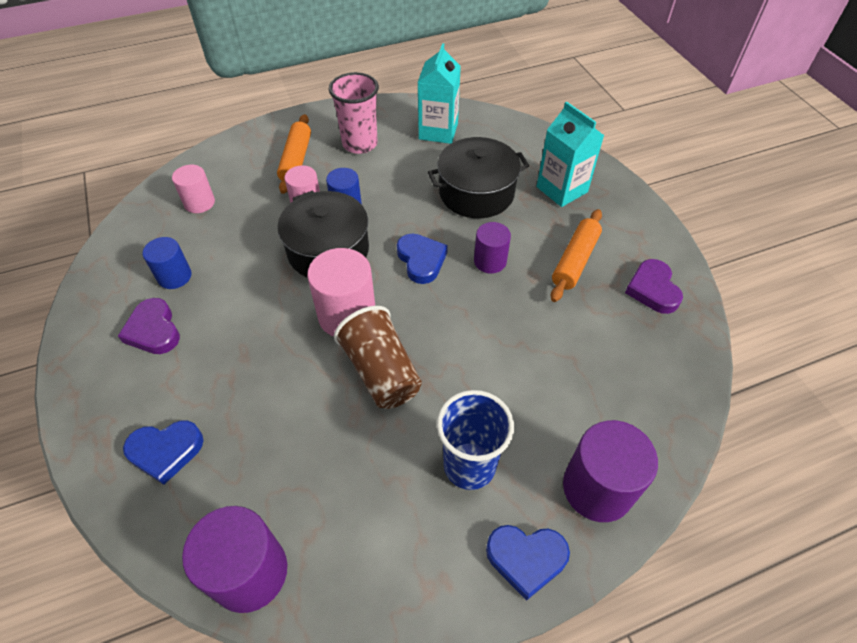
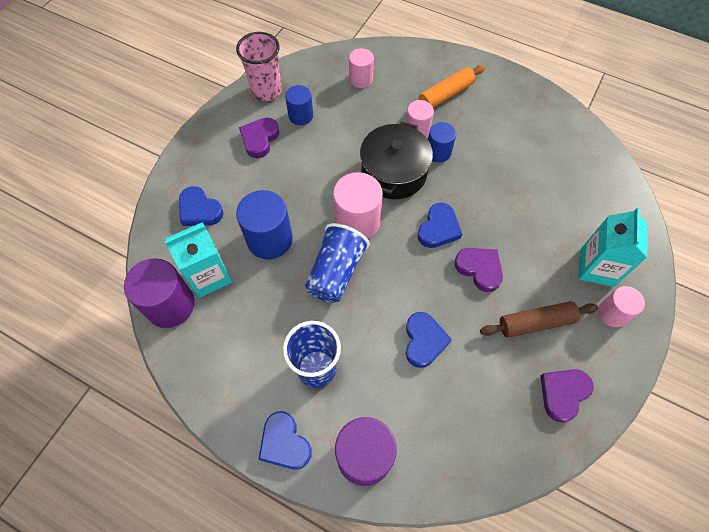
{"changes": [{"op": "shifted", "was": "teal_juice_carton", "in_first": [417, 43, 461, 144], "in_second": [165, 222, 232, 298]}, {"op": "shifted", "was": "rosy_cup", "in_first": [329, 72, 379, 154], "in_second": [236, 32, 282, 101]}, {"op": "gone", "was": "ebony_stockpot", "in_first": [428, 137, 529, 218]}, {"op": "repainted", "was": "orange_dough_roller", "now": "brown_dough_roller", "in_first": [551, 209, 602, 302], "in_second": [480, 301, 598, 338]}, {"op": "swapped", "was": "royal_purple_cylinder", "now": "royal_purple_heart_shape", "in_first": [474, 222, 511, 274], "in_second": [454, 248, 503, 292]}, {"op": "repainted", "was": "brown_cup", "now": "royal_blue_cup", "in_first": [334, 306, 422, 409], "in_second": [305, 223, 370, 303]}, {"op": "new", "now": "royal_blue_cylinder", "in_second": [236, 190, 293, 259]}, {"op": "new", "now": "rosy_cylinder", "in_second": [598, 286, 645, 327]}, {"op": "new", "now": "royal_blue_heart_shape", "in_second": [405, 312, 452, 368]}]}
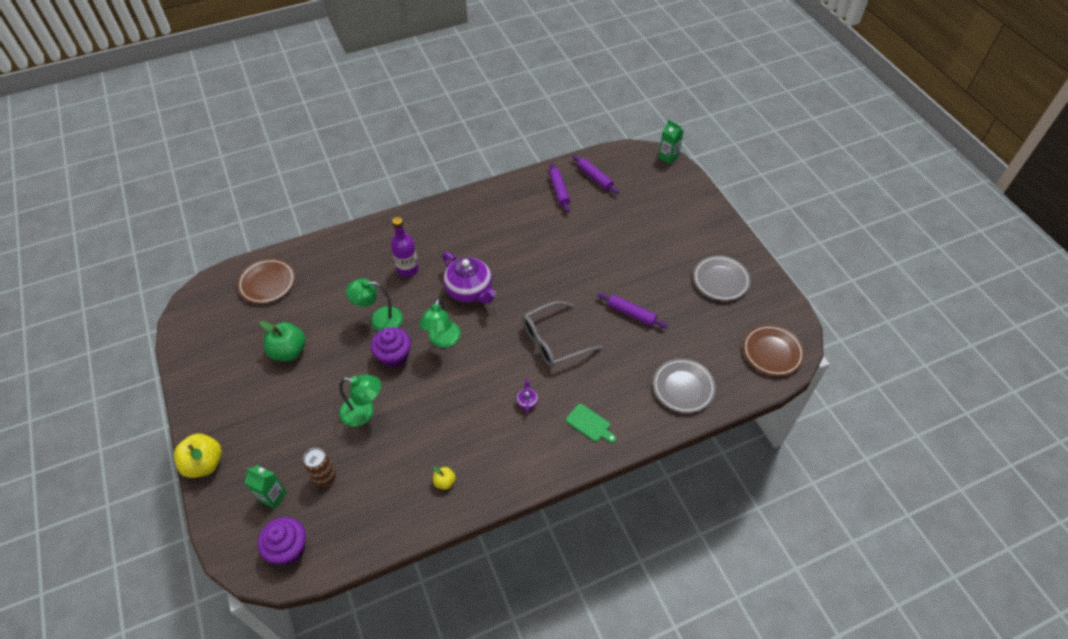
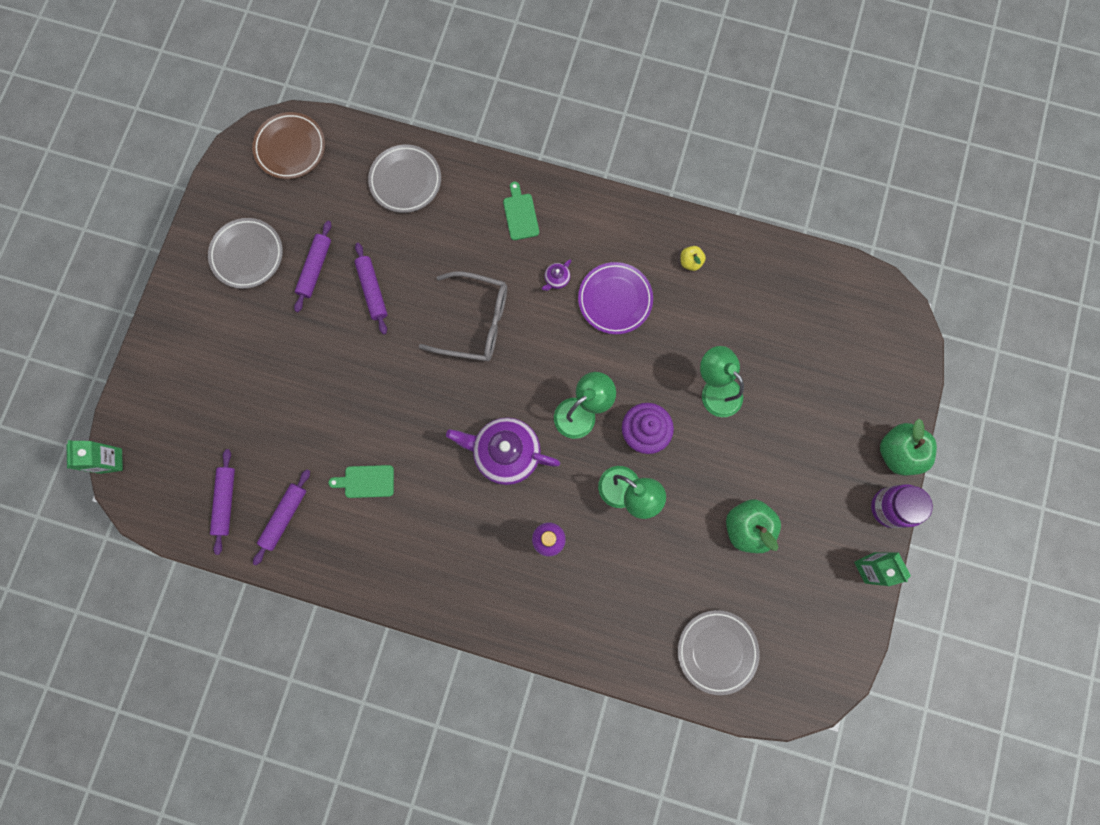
{"changes": [{"op": "rotated", "was": "royal_purple_teapot", "in_first": [442, 252, 496, 304], "in_second": [446, 417, 560, 485], "clockwise": -75}, {"op": "repainted", "was": "brown_plate", "now": "grey_plate", "in_first": [237, 259, 295, 304], "in_second": [678, 610, 759, 695]}, {"op": "repainted", "was": "yellow_apple_fruit", "now": "green_apple_fruit", "in_first": [174, 434, 222, 478], "in_second": [880, 419, 937, 475]}, {"op": "gone", "was": "brown_soda_can", "in_first": [303, 448, 336, 487]}, {"op": "shifted", "was": "green_juice_carton", "in_first": [245, 465, 287, 509], "in_second": [854, 552, 911, 586]}, {"op": "gone", "was": "royal_purple_muffin", "in_first": [258, 517, 306, 565]}, {"op": "new", "now": "royal_purple_dough_roller", "in_second": [294, 221, 331, 312]}, {"op": "new", "now": "royal_purple_plate", "in_second": [578, 262, 653, 334]}, {"op": "new", "now": "green_cutting_board", "in_second": [328, 465, 394, 498]}, {"op": "new", "now": "royal_purple_jam_jar", "in_second": [871, 484, 933, 528]}]}
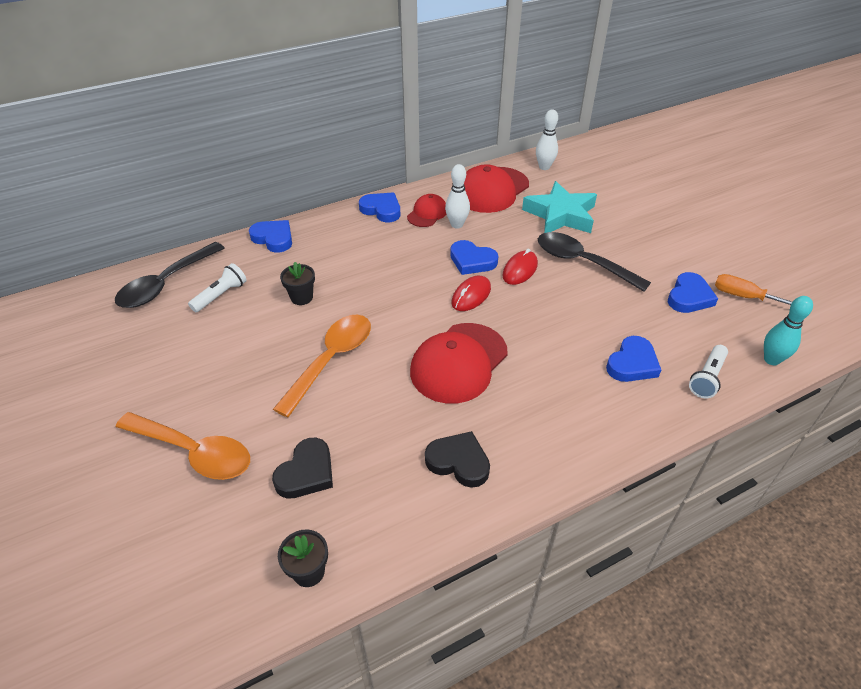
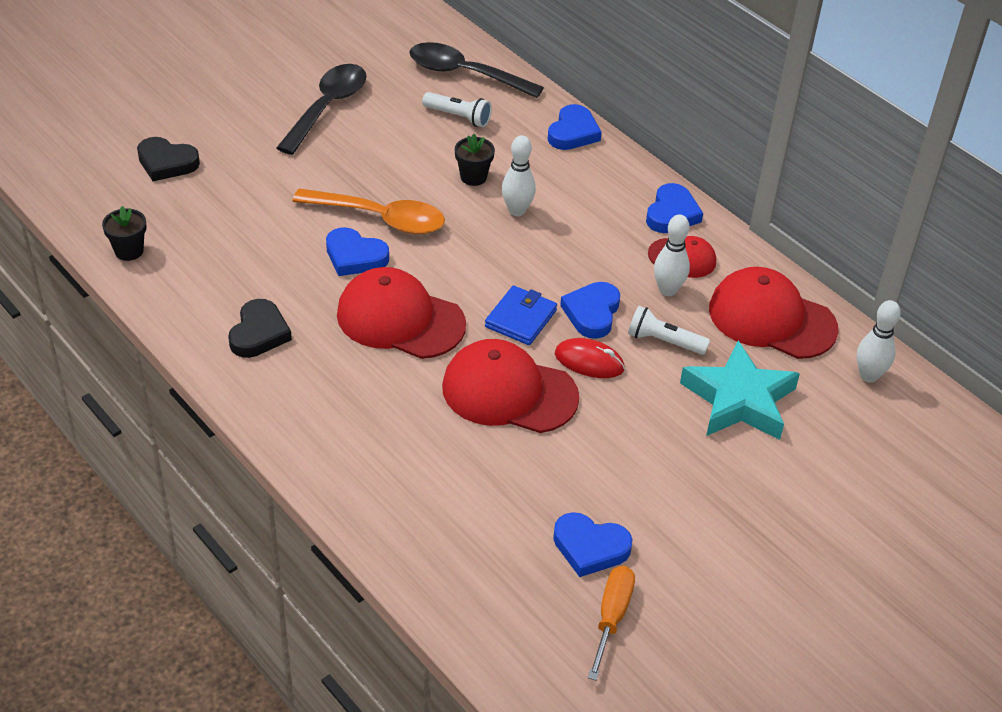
{"changes": [{"op": "shifted", "was": "ebony_teaspoon", "in_first": [538, 232, 651, 292], "in_second": [276, 64, 367, 155]}, {"op": "swapped", "was": "red_computer_mouse", "now": "royal_blue_wallet", "in_first": [451, 276, 491, 311], "in_second": [485, 286, 557, 345]}, {"op": "gone", "was": "teal_tenpin", "in_first": [764, 296, 813, 365]}, {"op": "shifted", "was": "royal_blue_heart_shape", "in_first": [606, 336, 661, 382], "in_second": [326, 227, 389, 276]}, {"op": "shifted", "was": "white_torch", "in_first": [689, 345, 728, 398], "in_second": [628, 306, 710, 355]}, {"op": "gone", "was": "orange_teaspoon", "in_first": [116, 412, 250, 480]}, {"op": "shifted", "was": "ebony_heart_shape", "in_first": [272, 438, 333, 499], "in_second": [137, 137, 200, 181]}, {"op": "new", "now": "white_tenpin", "in_second": [502, 135, 536, 216]}, {"op": "new", "now": "red_peaked_cap", "in_second": [442, 339, 579, 433]}]}
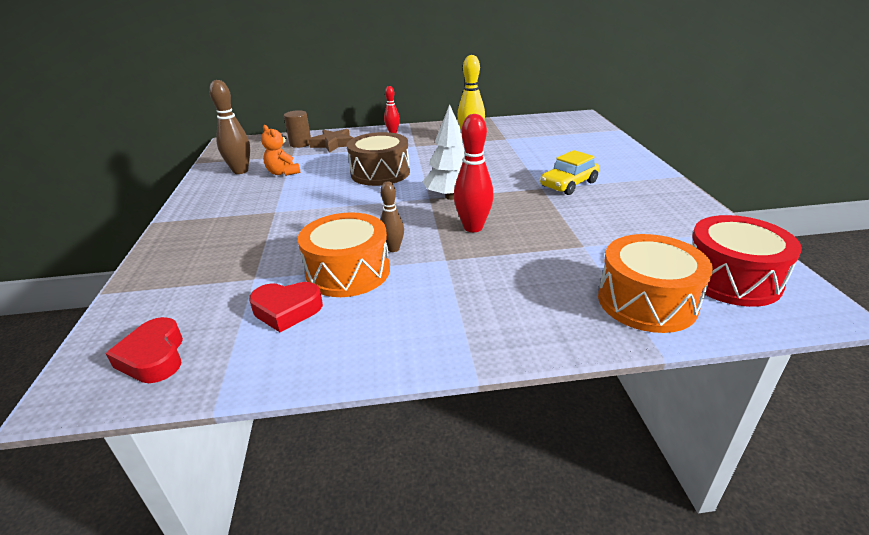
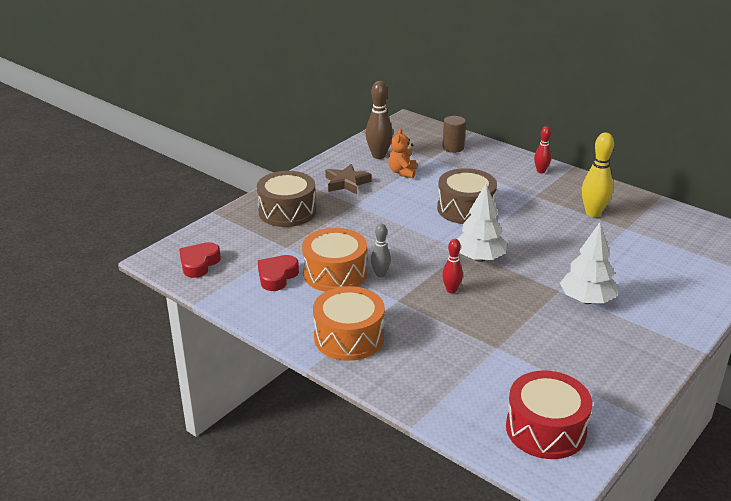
{"changes": [{"op": "scaled", "was": "red_tenpin", "in_first": [454, 114, 494, 232], "in_second": [442, 239, 463, 293], "ratio": 0.6}, {"op": "shifted", "was": "brown_star", "in_first": [309, 129, 353, 153], "in_second": [325, 164, 371, 194]}, {"op": "swapped", "was": "yellow_automobile", "now": "white_fir_tree", "in_first": [540, 150, 599, 195], "in_second": [560, 222, 617, 304]}, {"op": "repainted", "was": "brown_tenpin", "now": "grey_tenpin", "in_first": [380, 182, 404, 252], "in_second": [371, 224, 391, 277]}, {"op": "shifted", "was": "orange_drum", "in_first": [598, 234, 713, 333], "in_second": [313, 286, 385, 361]}, {"op": "rotated", "was": "red_heart_shape", "in_first": [249, 282, 323, 332], "in_second": [258, 255, 299, 291], "clockwise": 75}, {"op": "new", "now": "brown_drum", "in_second": [257, 171, 316, 227]}]}
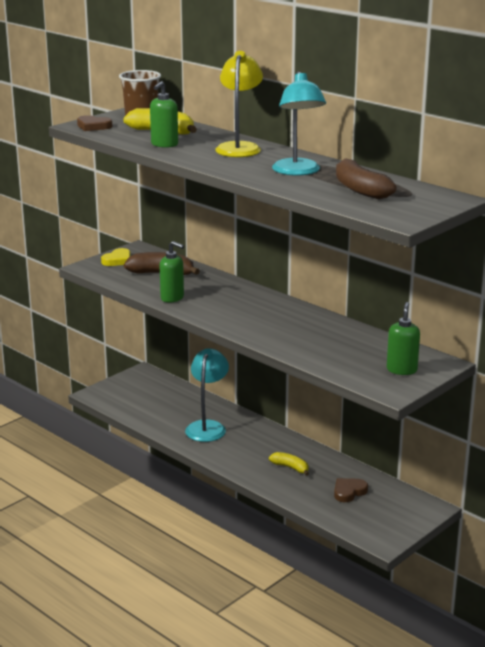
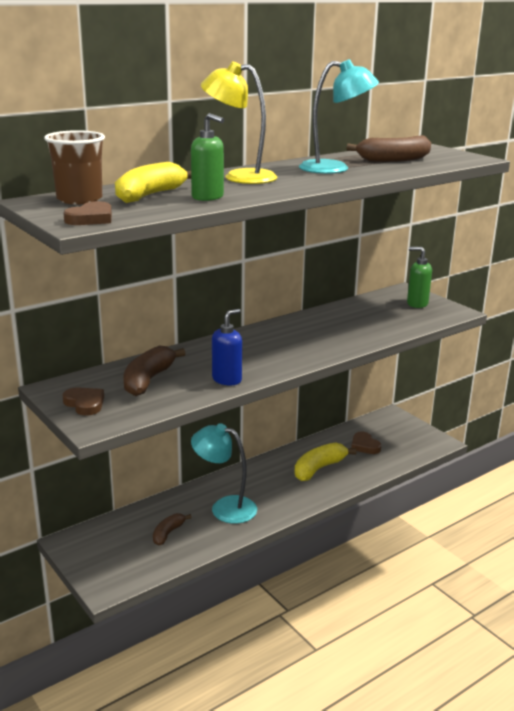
{"changes": [{"op": "repainted", "was": "green_soap_pump", "now": "royal_blue_soap_pump", "in_first": [160, 241, 184, 303], "in_second": [212, 309, 242, 385]}, {"op": "repainted", "was": "yellow_heart_shape", "now": "brown_heart_shape", "in_first": [101, 248, 131, 266], "in_second": [63, 387, 104, 416]}, {"op": "scaled", "was": "yellow_banana", "in_first": [269, 452, 309, 476], "in_second": [294, 442, 357, 481], "ratio": 1.66}, {"op": "new", "now": "brown_banana", "in_second": [153, 513, 191, 546]}]}
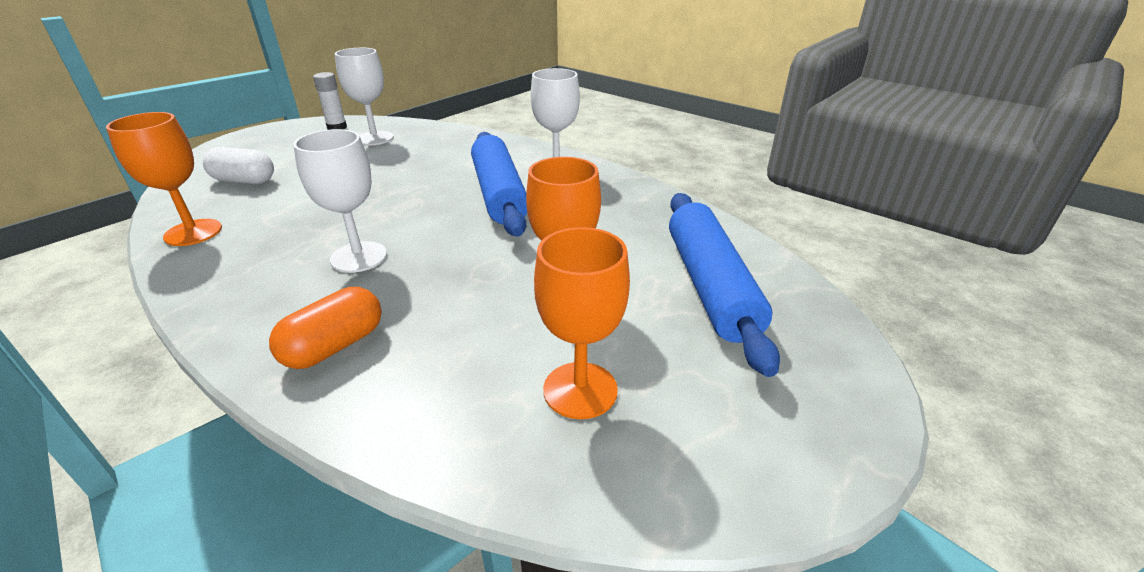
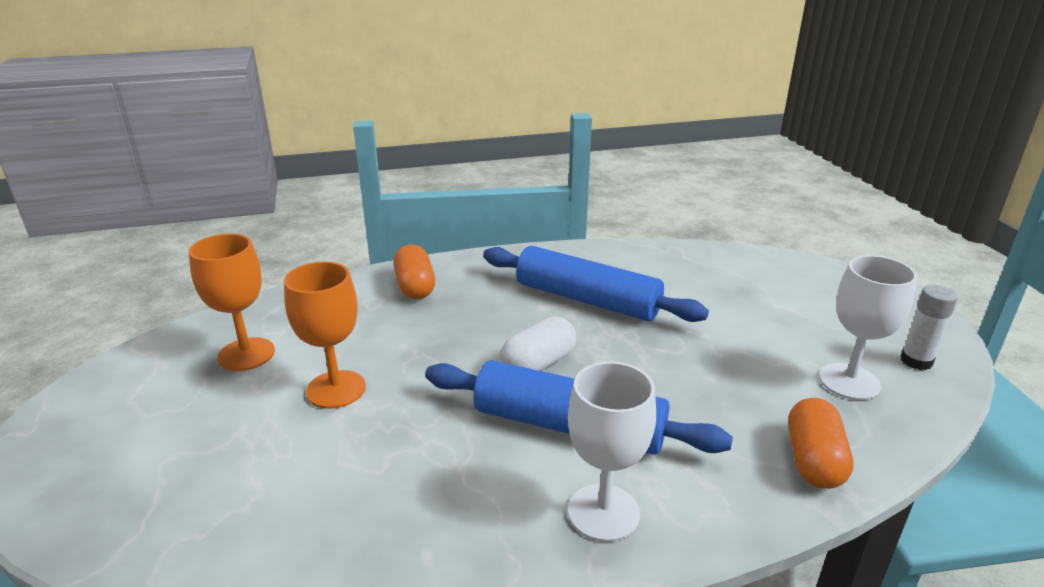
{"changes": [{"op": "gone", "was": "orange_chalice", "in_first": [106, 112, 222, 246]}, {"op": "gone", "was": "white_chalice", "in_first": [293, 129, 387, 273]}, {"op": "shifted", "was": "white_pill", "in_first": [203, 147, 274, 184], "in_second": [500, 317, 577, 371]}, {"op": "shifted", "was": "royal_blue_dough_roller", "in_first": [669, 193, 780, 377], "in_second": [483, 246, 709, 322]}, {"op": "new", "now": "orange_pill", "in_second": [788, 398, 853, 489]}]}
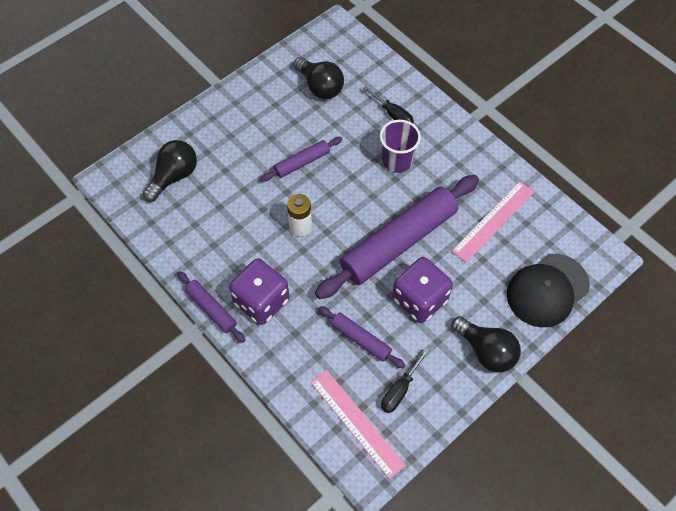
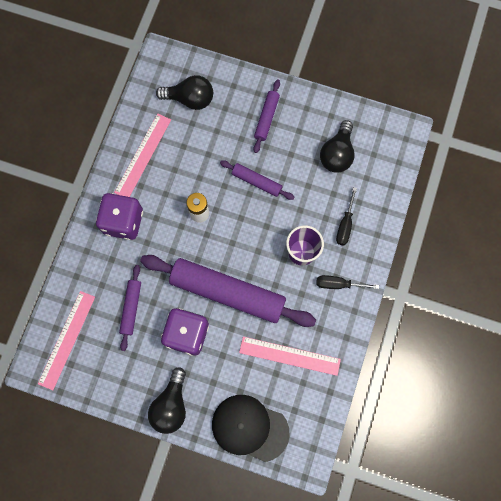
{"changes": [{"op": "shifted", "was": "royal_purple_dough_roller", "in_first": [177, 271, 245, 343], "in_second": [253, 80, 280, 153]}, {"op": "shifted", "was": "ebony_hand_screwdriver", "in_first": [381, 348, 430, 413], "in_second": [316, 275, 379, 289]}, {"op": "new", "now": "rosy_measuring_stick", "in_second": [114, 113, 171, 197]}]}
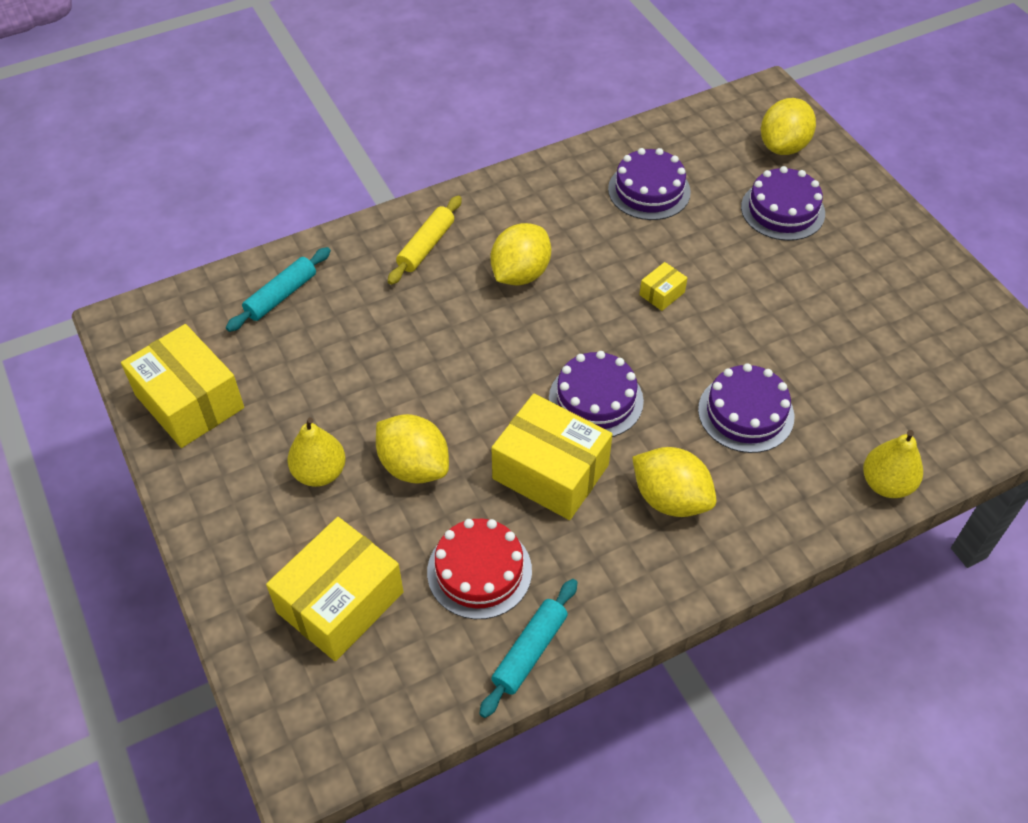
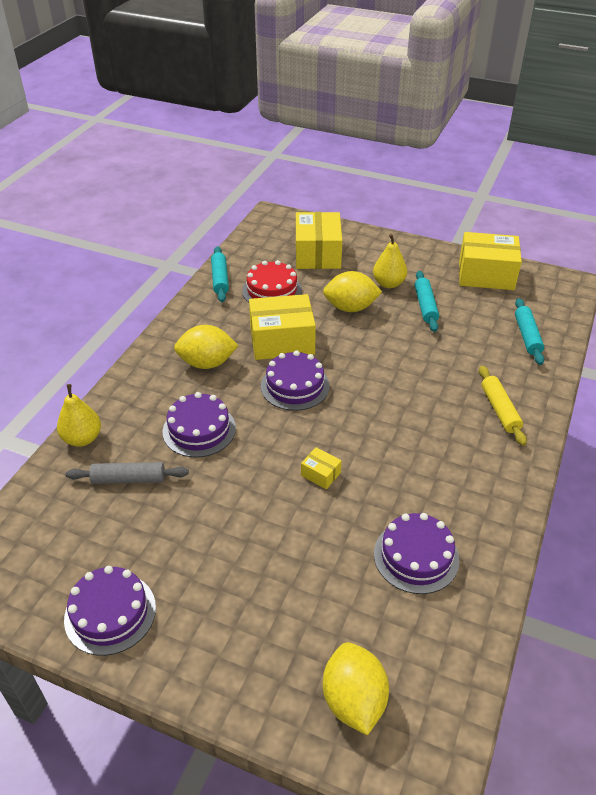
{"changes": [{"op": "shifted", "was": "royal_purple_gateau", "in_first": [741, 166, 825, 241], "in_second": [64, 566, 156, 656]}, {"op": "gone", "was": "yellow_toy_lemon", "in_first": [490, 223, 551, 286]}, {"op": "rotated", "was": "yellow_package", "in_first": [639, 262, 687, 311], "in_second": [301, 447, 342, 489], "clockwise": -60}, {"op": "new", "now": "teal_dough_roller", "in_second": [415, 271, 439, 332]}, {"op": "new", "now": "grey_dough_roller", "in_second": [66, 462, 189, 484]}]}
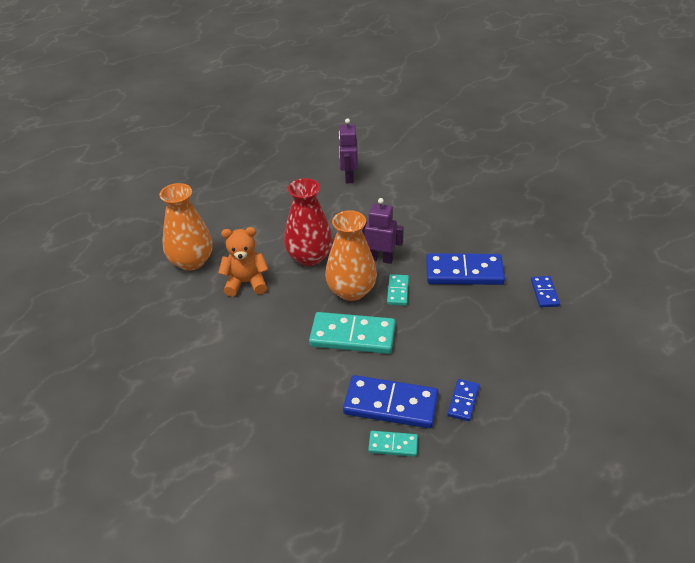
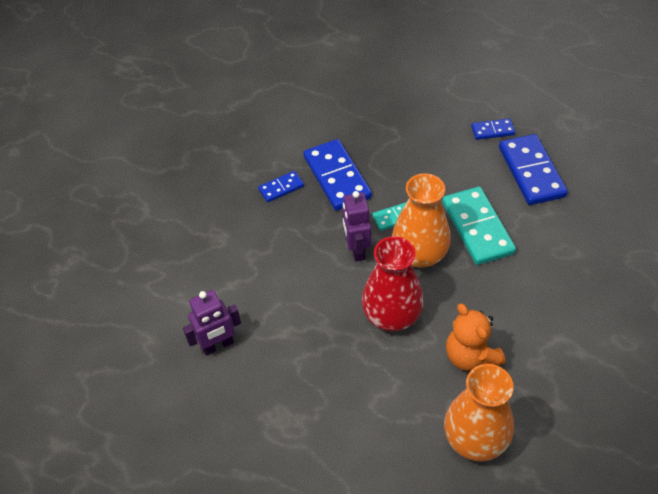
{"changes": [{"op": "shifted", "was": "royal_blue_domino_piece", "in_first": [531, 276, 560, 308], "in_second": [258, 171, 304, 202]}, {"op": "gone", "was": "teal_domino_piece", "in_first": [368, 431, 418, 457]}]}
